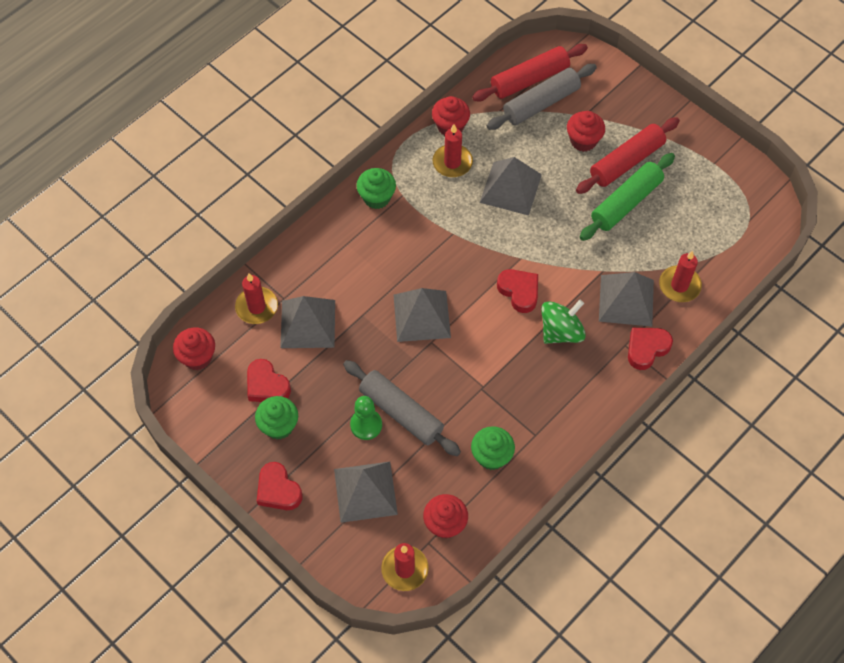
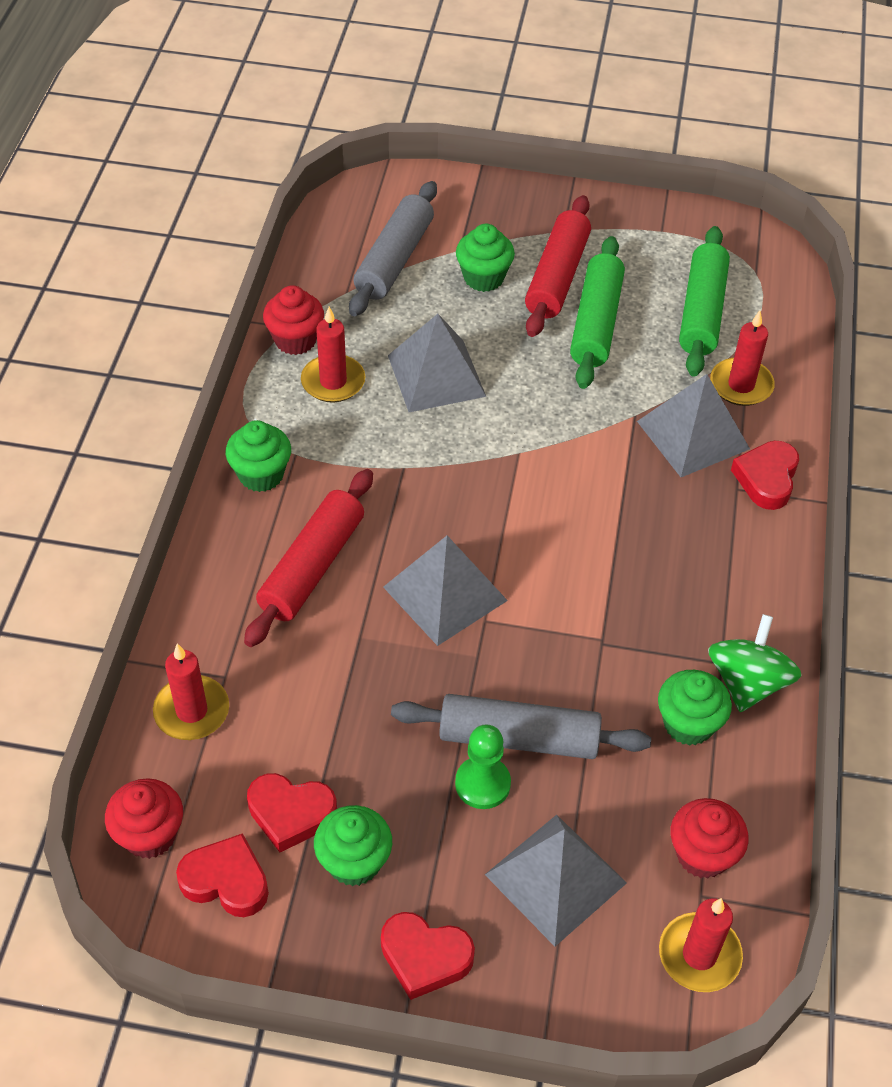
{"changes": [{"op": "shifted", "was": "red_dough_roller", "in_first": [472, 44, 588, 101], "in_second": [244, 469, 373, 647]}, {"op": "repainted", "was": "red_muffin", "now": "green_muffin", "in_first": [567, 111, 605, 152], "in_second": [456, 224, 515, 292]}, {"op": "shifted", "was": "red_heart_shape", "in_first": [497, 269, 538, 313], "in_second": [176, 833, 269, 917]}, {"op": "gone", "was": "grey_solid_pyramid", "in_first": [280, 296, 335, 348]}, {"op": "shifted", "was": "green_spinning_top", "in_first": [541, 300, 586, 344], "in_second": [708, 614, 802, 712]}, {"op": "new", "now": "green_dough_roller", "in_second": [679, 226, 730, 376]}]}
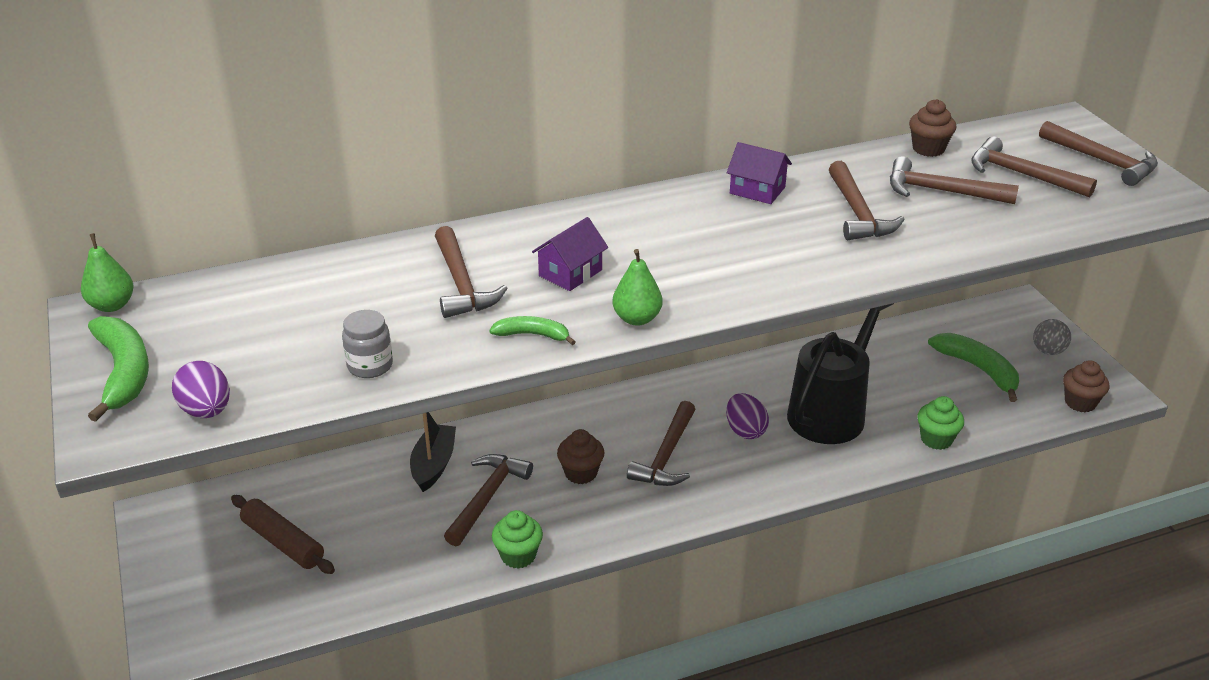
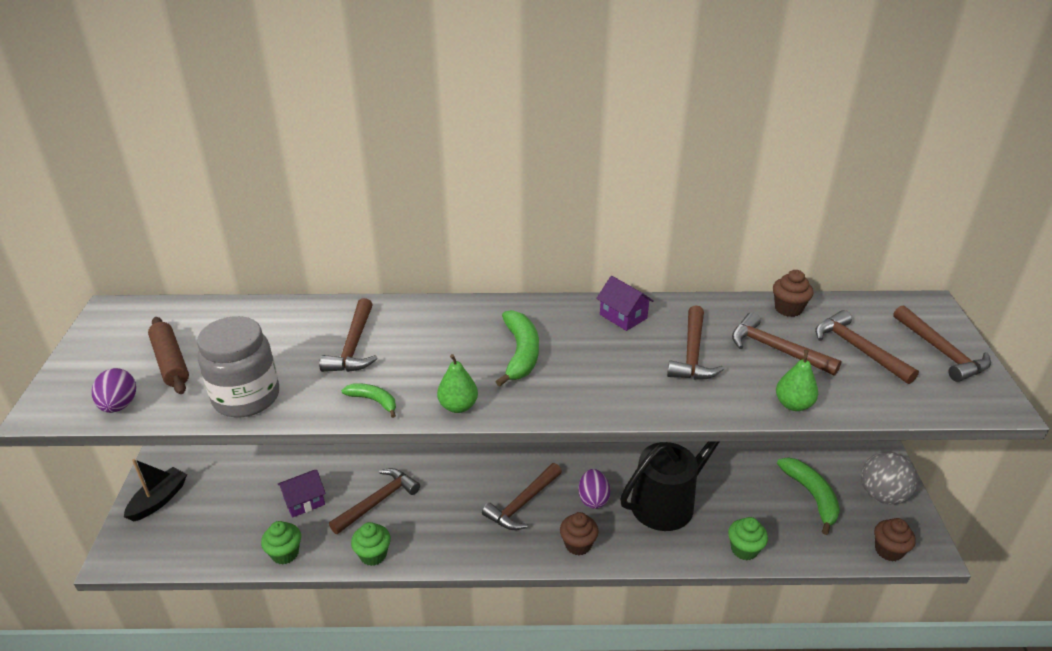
{"changes": [{"op": "shifted", "was": "royal_purple_house", "in_first": [532, 217, 608, 291], "in_second": [277, 470, 326, 518]}, {"op": "shifted", "was": "green_pear", "in_first": [81, 233, 134, 312], "in_second": [776, 350, 818, 411]}, {"op": "scaled", "was": "grey_jam_jar", "in_first": [342, 310, 393, 378], "in_second": [197, 316, 279, 417], "ratio": 1.91}, {"op": "shifted", "was": "green_banana", "in_first": [88, 316, 149, 422], "in_second": [495, 310, 539, 387]}, {"op": "scaled", "was": "grey_play_ball", "in_first": [1033, 319, 1071, 355], "in_second": [861, 452, 918, 504], "ratio": 1.67}, {"op": "shifted", "was": "ebony_boat", "in_first": [410, 412, 456, 492], "in_second": [124, 459, 187, 522]}, {"op": "shifted", "was": "brown_muffin", "in_first": [557, 429, 605, 484], "in_second": [560, 512, 599, 555]}, {"op": "shifted", "was": "brown_dough_roller", "in_first": [231, 495, 335, 574], "in_second": [148, 317, 189, 394]}, {"op": "new", "now": "green_muffin", "in_second": [261, 521, 301, 565]}]}
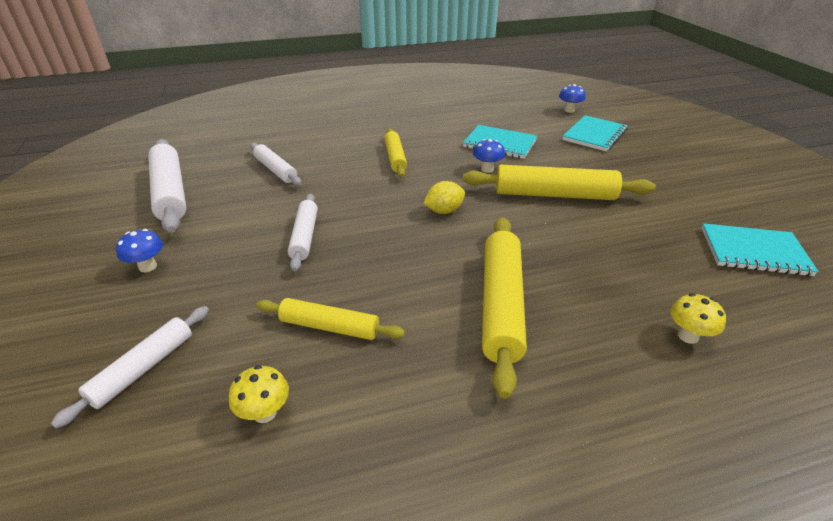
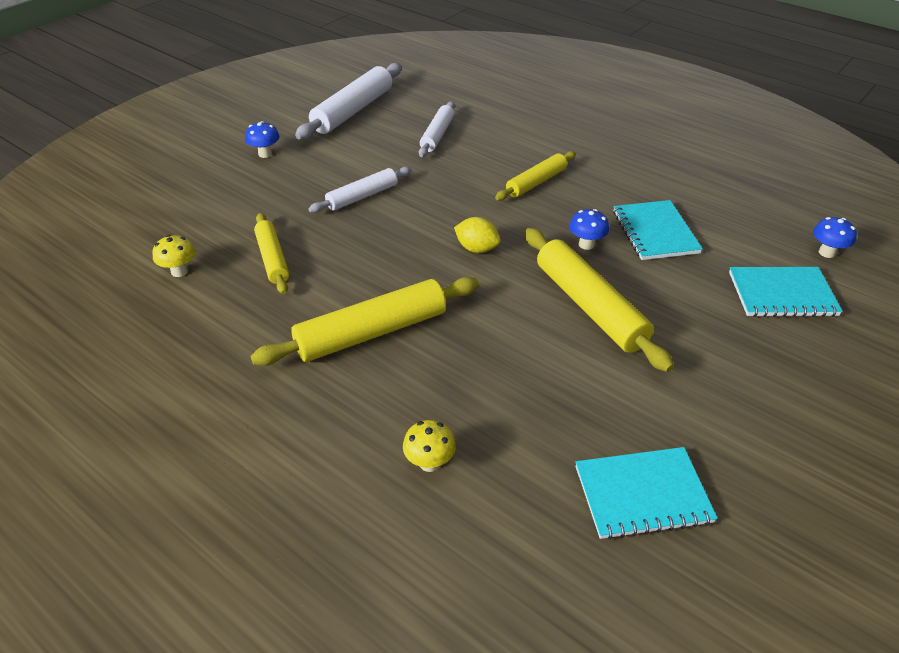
{"changes": [{"op": "rotated", "was": "teal_exercise_book", "in_first": [701, 223, 819, 276], "in_second": [575, 447, 718, 540], "clockwise": -75}, {"op": "gone", "was": "white_dough_roller", "in_first": [51, 306, 209, 428]}]}
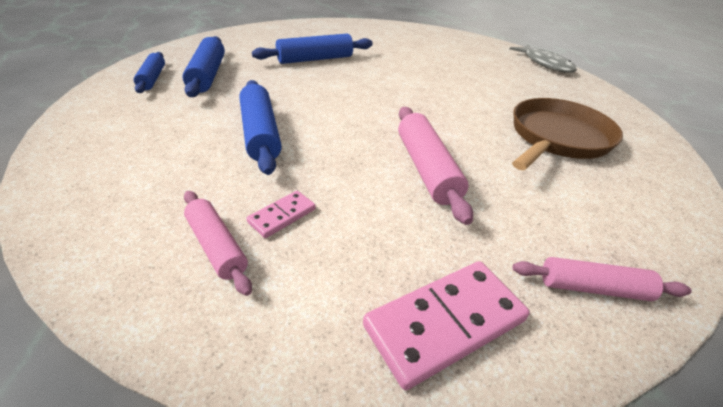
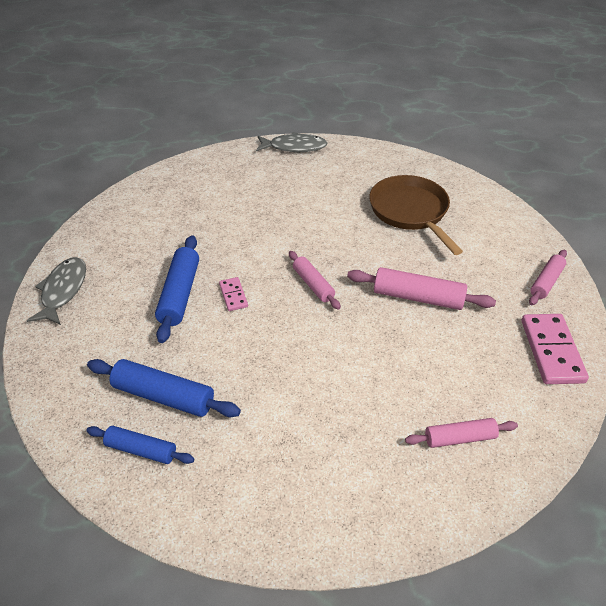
{"changes": [{"op": "gone", "was": "royal_blue_dough_roller", "in_first": [239, 80, 282, 175]}, {"op": "shifted", "was": "rosy_domino_piece", "in_first": [247, 191, 316, 238], "in_second": [219, 277, 248, 311]}, {"op": "new", "now": "rosy_dough_roller", "in_second": [289, 251, 341, 310]}, {"op": "new", "now": "grey_fish_figure", "in_second": [26, 257, 86, 325]}]}
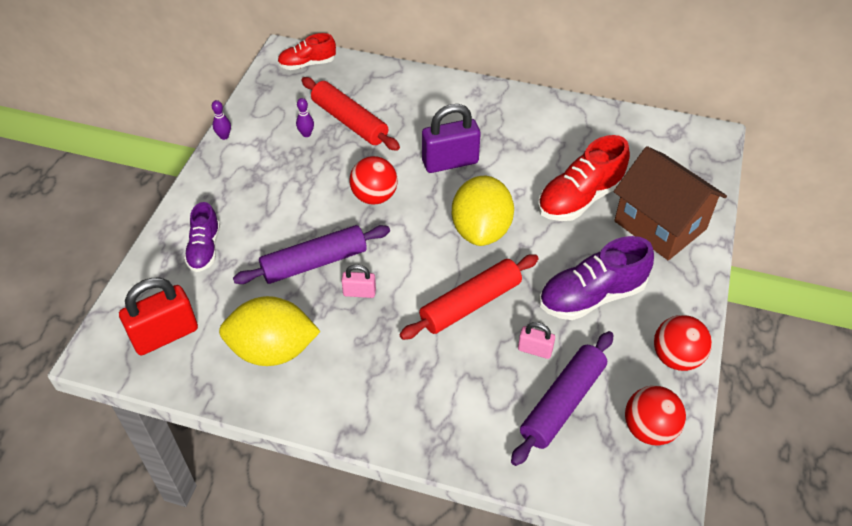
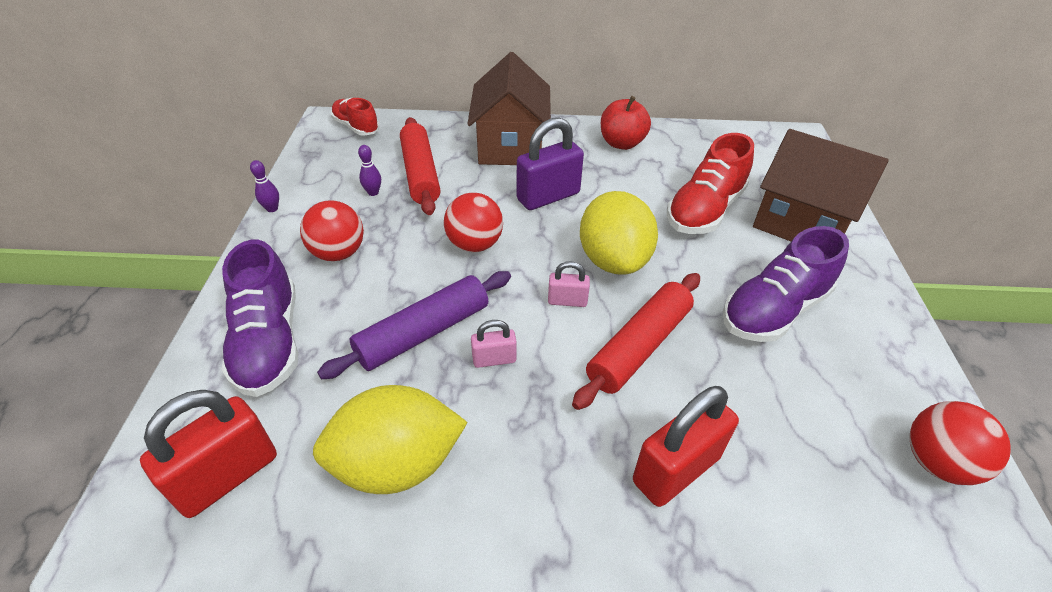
{"changes": [{"op": "rotated", "was": "red_sneaker", "in_first": [277, 33, 336, 70], "in_second": [331, 98, 379, 136], "clockwise": 75}, {"op": "rotated", "was": "red_dough_roller", "in_first": [302, 77, 400, 151], "in_second": [400, 117, 440, 215], "clockwise": 45}, {"op": "scaled", "was": "royal_purple_sneaker", "in_first": [184, 202, 220, 272], "in_second": [221, 240, 298, 397], "ratio": 1.62}, {"op": "shifted", "was": "red_play_ball", "in_first": [654, 315, 712, 371], "in_second": [300, 200, 364, 261]}, {"op": "shifted", "was": "rosy_padlock", "in_first": [518, 322, 555, 359], "in_second": [548, 261, 590, 307]}, {"op": "gone", "was": "royal_purple_dough_roller", "in_first": [511, 331, 613, 466]}, {"op": "new", "now": "brown_house", "in_second": [467, 52, 551, 165]}, {"op": "new", "now": "red_apple_fruit", "in_second": [601, 96, 651, 150]}, {"op": "new", "now": "red_padlock", "in_second": [633, 386, 739, 507]}]}
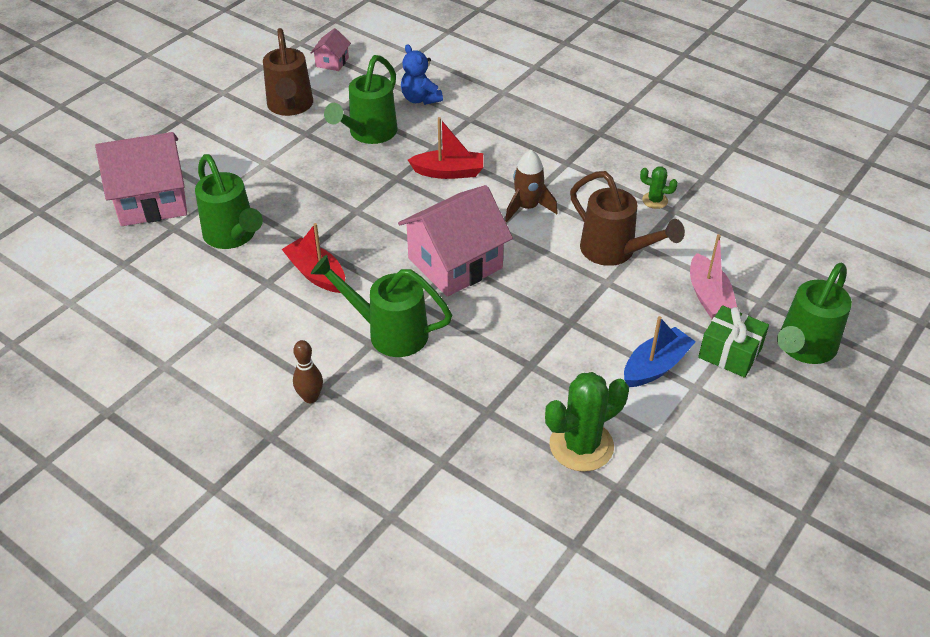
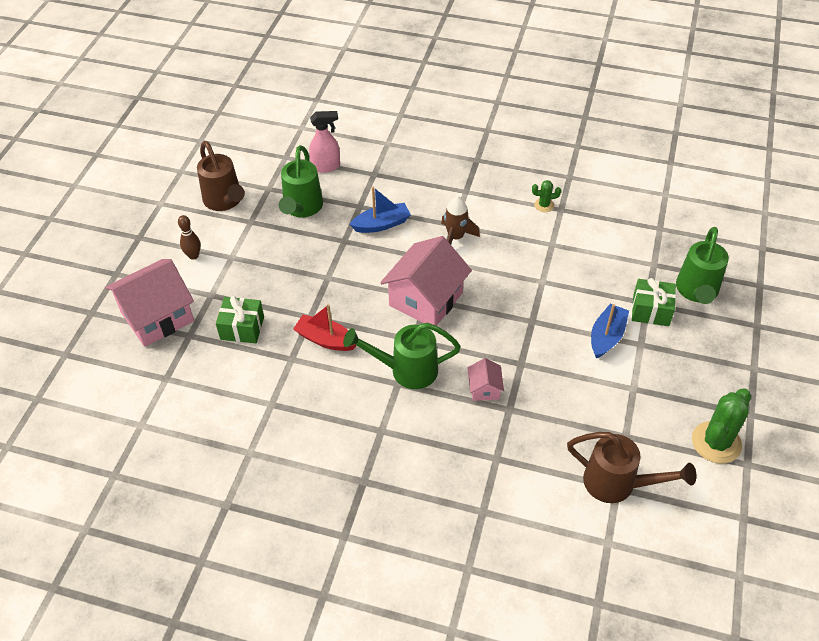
{"changes": [{"op": "shifted", "was": "rosy_house", "in_first": [311, 28, 351, 71], "in_second": [468, 358, 504, 401]}, {"op": "swapped", "was": "royal_blue_teddy_bear", "now": "rosy_spray_cleaner", "in_first": [401, 44, 443, 105], "in_second": [309, 111, 340, 173]}, {"op": "repainted", "was": "red_boat", "now": "royal_blue_boat", "in_first": [408, 117, 483, 179], "in_second": [349, 187, 411, 233]}, {"op": "swapped", "was": "green_watering_can", "now": "green_gift", "in_first": [195, 154, 263, 249], "in_second": [216, 296, 264, 343]}, {"op": "shifted", "was": "brown_watering_can", "in_first": [570, 171, 685, 266], "in_second": [567, 432, 696, 503]}, {"op": "gone", "was": "rosy_boat", "in_first": [690, 234, 737, 319]}, {"op": "shifted", "was": "brown_tenpin", "in_first": [293, 340, 323, 403], "in_second": [178, 215, 201, 260]}, {"op": "shifted", "was": "green_cactus", "in_first": [545, 372, 629, 472], "in_second": [692, 389, 751, 464]}]}
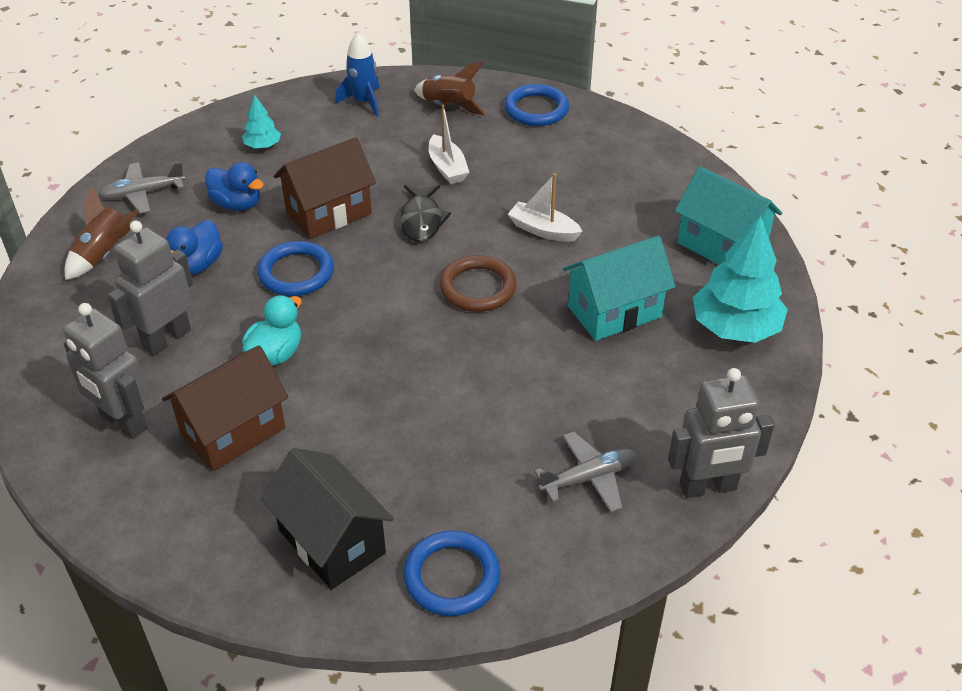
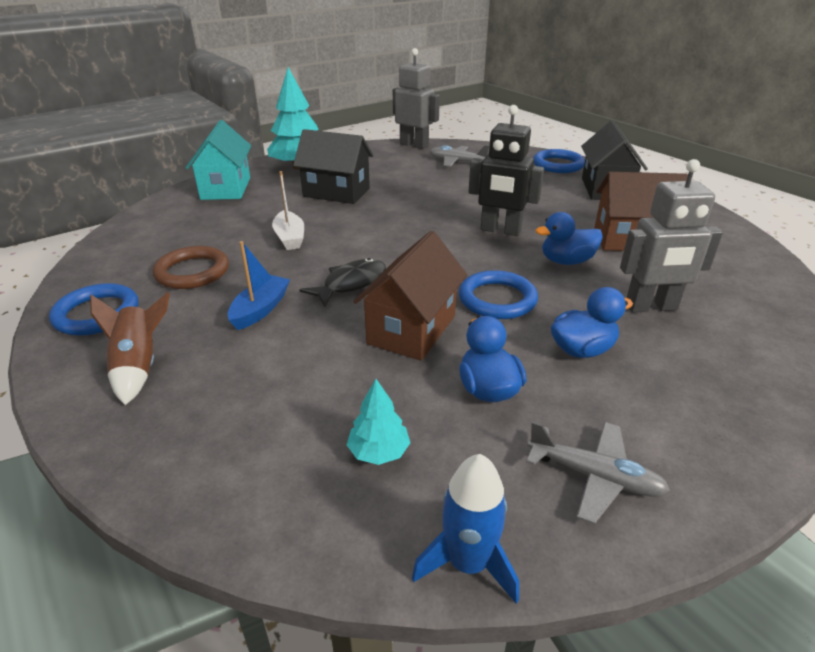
{"changes": [{"op": "shifted", "was": "royal_blue_spaceship", "in_first": [335, 32, 380, 116], "in_second": [412, 454, 519, 604]}, {"op": "repainted", "was": "white_boat", "now": "royal_blue_boat", "in_first": [429, 104, 469, 184], "in_second": [227, 241, 290, 330]}, {"op": "rotated", "was": "brown_house", "in_first": [274, 137, 376, 239], "in_second": [353, 231, 467, 361], "clockwise": -75}, {"op": "gone", "was": "brown_spaceship", "in_first": [64, 188, 139, 280]}, {"op": "repainted", "was": "teal_house", "now": "ebony_house", "in_first": [563, 236, 676, 341], "in_second": [293, 129, 374, 204]}, {"op": "shifted", "was": "brown_hoop", "in_first": [439, 255, 517, 312], "in_second": [153, 246, 229, 289]}, {"op": "repainted", "was": "teal_toy_duck", "now": "royal_blue_toy_duck", "in_first": [242, 296, 301, 366], "in_second": [535, 212, 603, 265]}, {"op": "gone", "was": "grey_toy_robot", "in_first": [63, 303, 148, 439]}, {"op": "new", "now": "ebony_toy_robot", "in_second": [468, 105, 544, 236]}]}
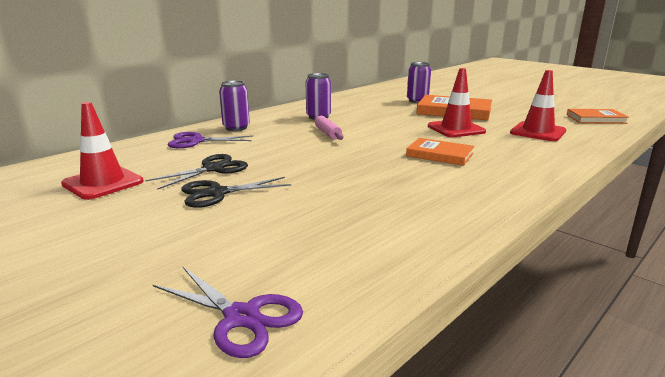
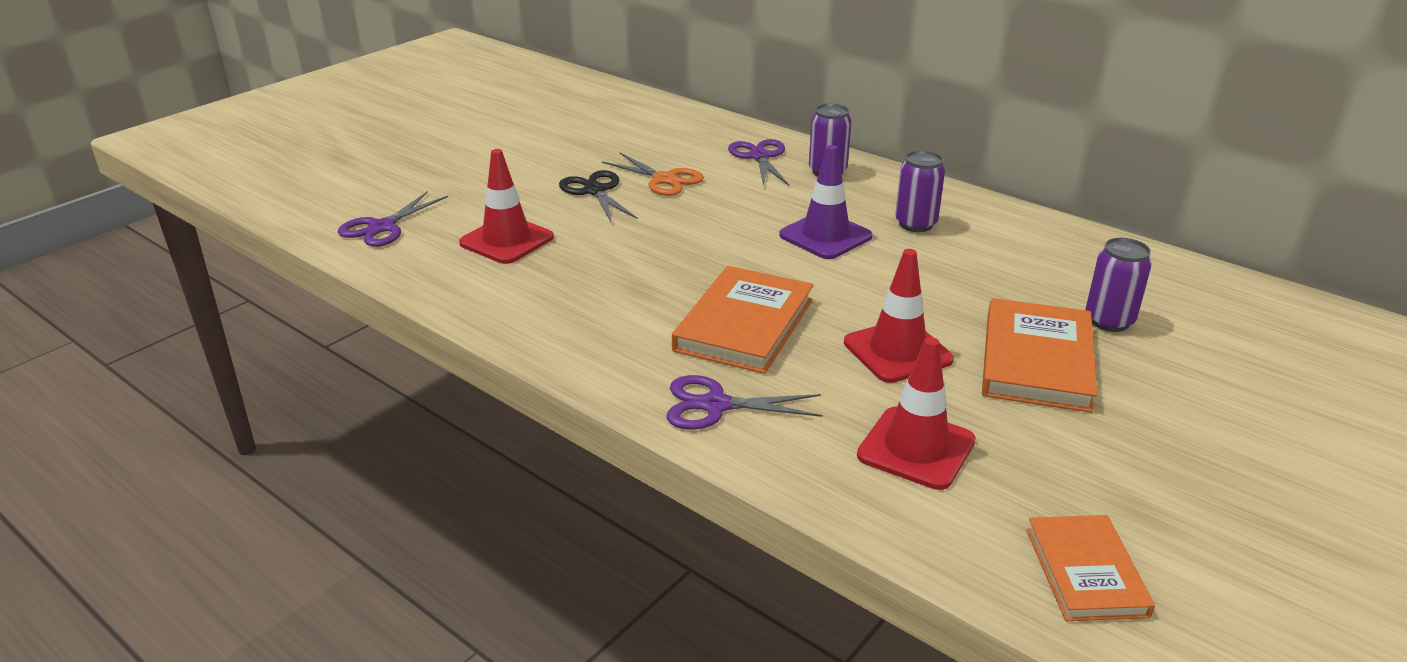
{"changes": [{"op": "shifted", "was": "red_traffic_cone", "in_first": [61, 102, 144, 200], "in_second": [459, 149, 554, 264]}, {"op": "swapped", "was": "rosy_dough_roller", "now": "royal_purple_traffic_cone", "in_first": [314, 116, 344, 140], "in_second": [779, 145, 873, 259]}, {"op": "scaled", "was": "orange_hardback", "in_first": [406, 138, 474, 166], "in_second": [672, 266, 813, 374], "ratio": 1.56}, {"op": "repainted", "was": "ebony_shears", "now": "orange_shears", "in_first": [145, 154, 248, 190], "in_second": [602, 152, 704, 196]}, {"op": "new", "now": "royal_purple_shears", "in_second": [667, 375, 823, 430]}]}
